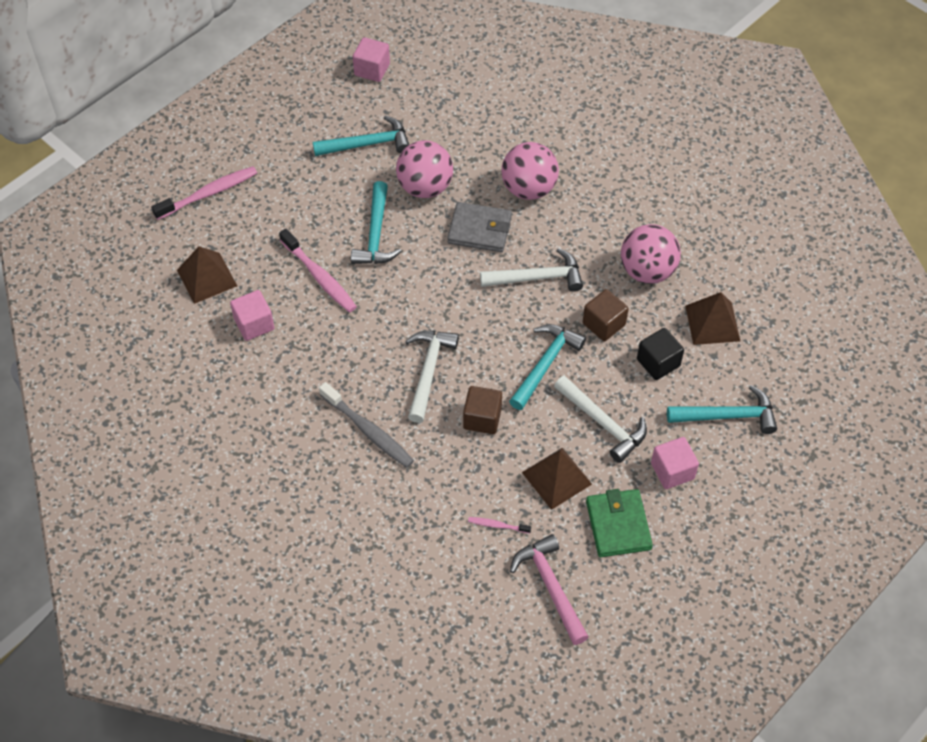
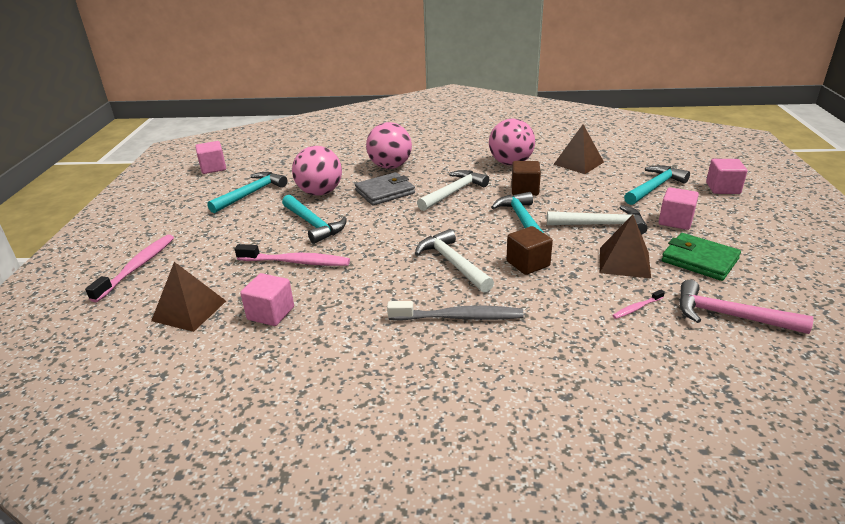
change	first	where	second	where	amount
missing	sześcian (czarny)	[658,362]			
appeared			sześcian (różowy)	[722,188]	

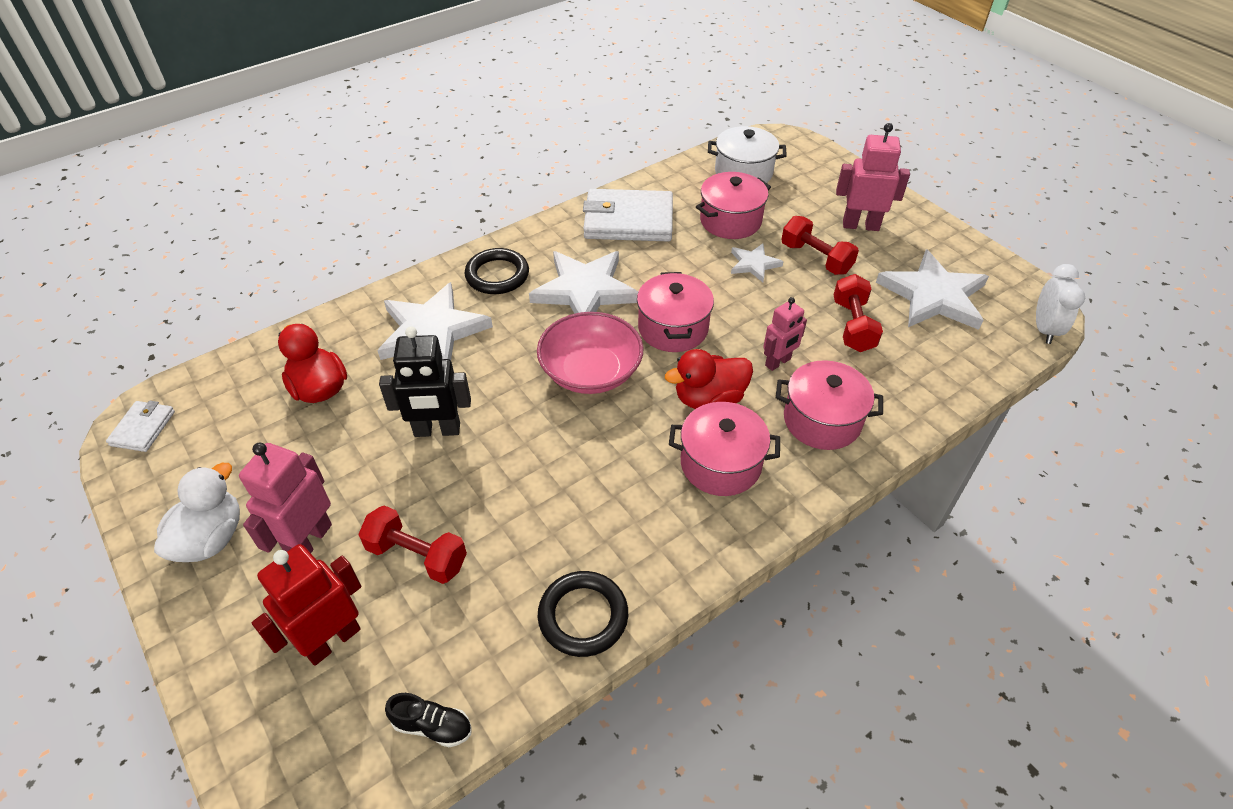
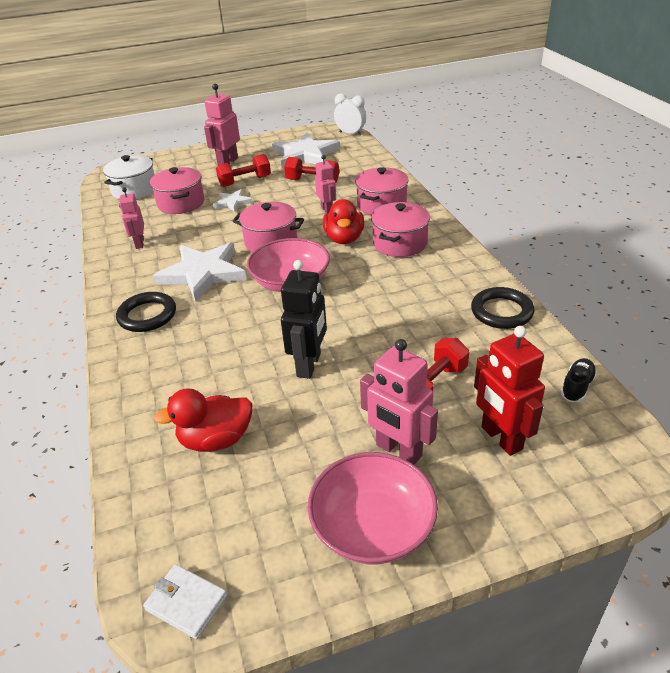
change	first	where	second	where	amount
exchanged	portfel (biały)	[628,220]	robot (różowy)	[139,243]	
missing	gwiazda (biały)	[432,331]			
exchanged	kaczka (biały)	[211,538]	miska (różowy)	[372,526]	

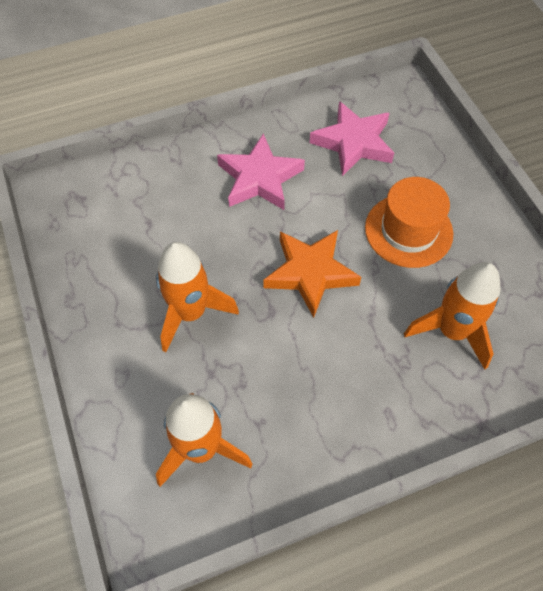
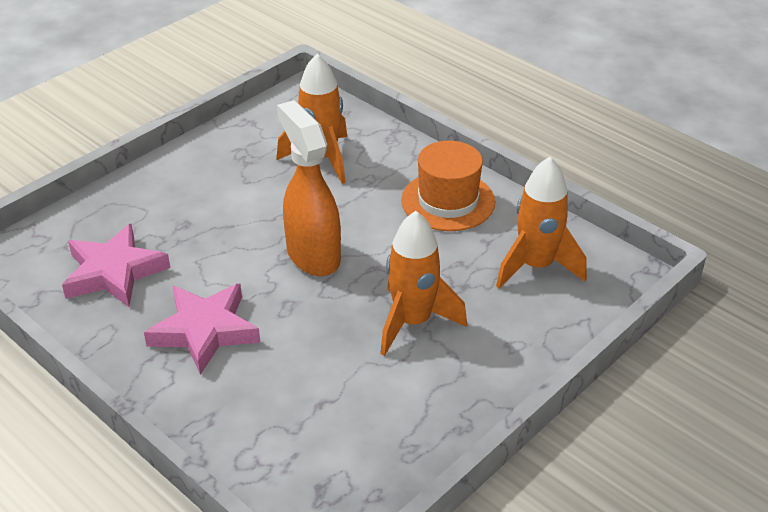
change	first	where	second	where	amount
relocated	kapelusz (pomarańczowy)	[408,230]		[448,201]	
exchanged	gwiazda (pomarańczowy)	[310,273]	spryskiwacz (pomarańczowy)	[313,255]	

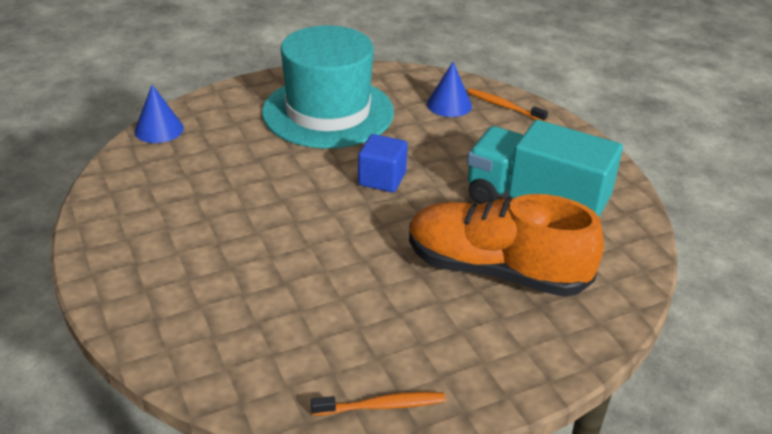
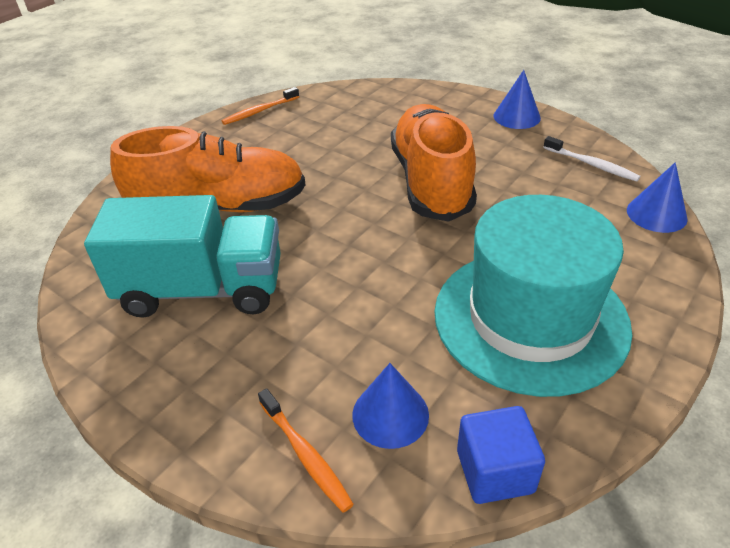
change	first	where	second	where	amount
spun	szczoteczka do zębów (pomarańczowy)	[504,106]		[305,454]	45 degrees clockwise
relocated	sześcian (niebieski)	[382,179]		[495,471]	
appeared			stożek (niebieski)	[516,117]	
appeared			but (pomarańczowy)	[431,181]	
appeared			szczoteczka do zębów (biały)	[591,164]	

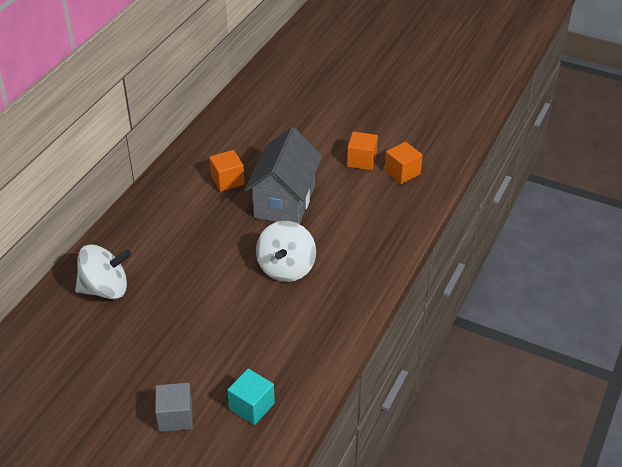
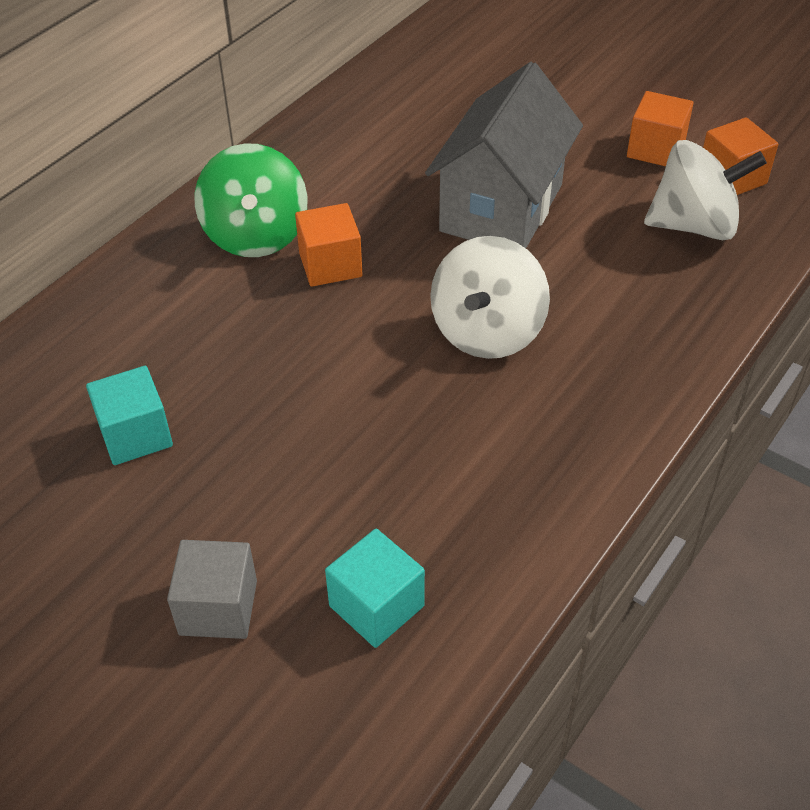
change	first	where	second	where	amount
relocated	sześcian (pomarańczowy)	[227,180]		[330,265]	
relocated	bączek (biały)	[105,289]		[694,225]	
appeared			bączek (zielony)	[256,235]	
appeared			sześcian (turkusowy)	[135,435]	

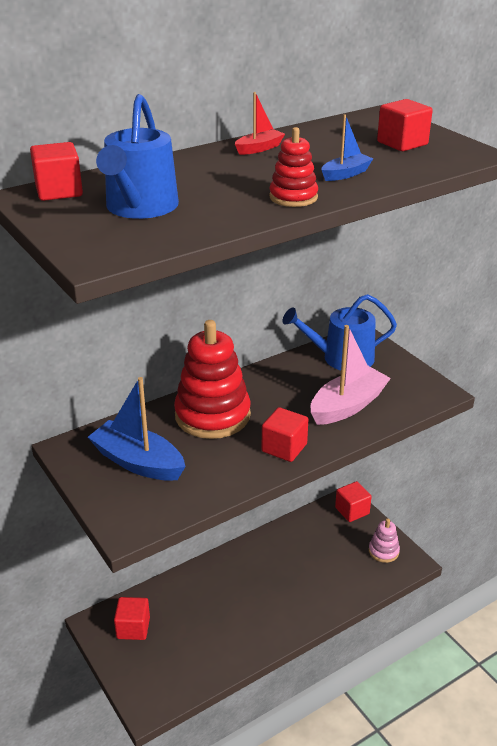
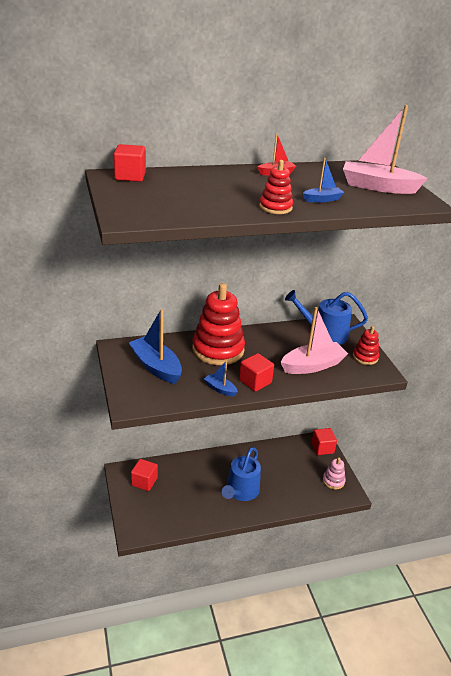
change	first	where	second	where	amount
relocated	konewka (niebieski)	[140,208]		[241,491]	
exchanged	sześcian (czerwony)	[402,143]	łódka (różowy)	[378,187]	
appeared			zabawka nakładanka (czerwony)	[365,357]	
appeared			łódka (niebieski)	[220,389]	

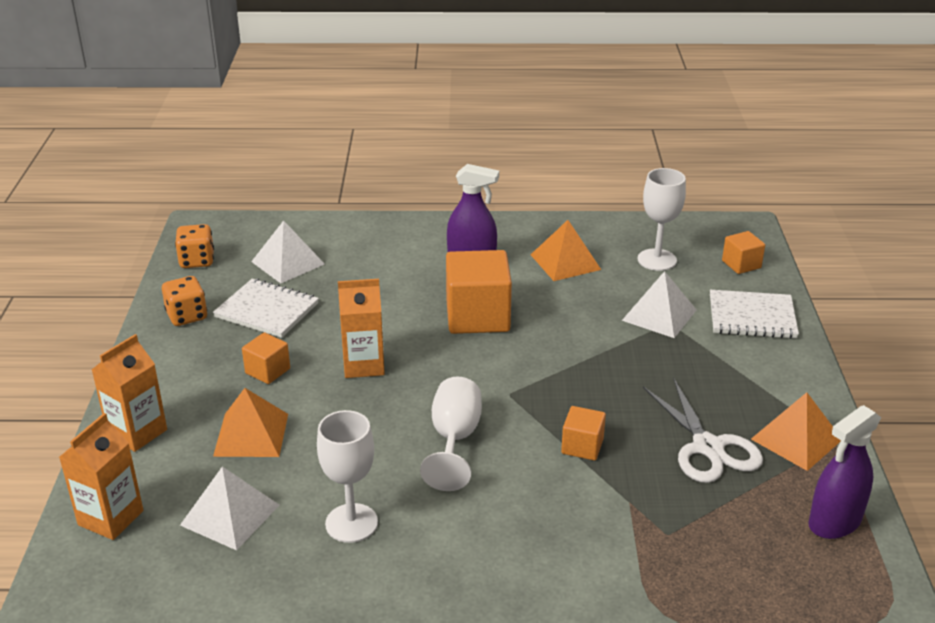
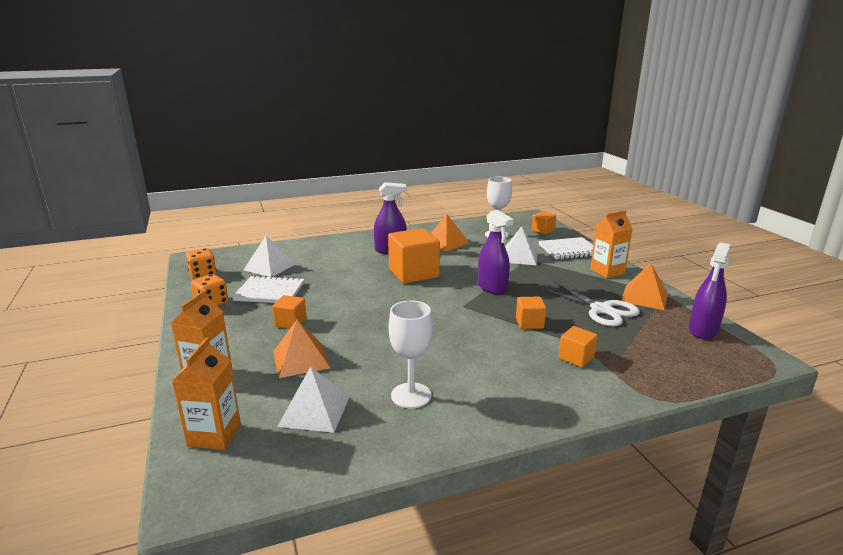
change	first	where	second	where	amount
relocated	karton mleka (pomarańczowy)	[363,365]		[607,271]	
missing	kielich (biały)	[454,440]			
appeared			spryskiwacz (fioletowy)	[492,287]	
appeared			sześcian (pomarańczowy)	[576,357]	

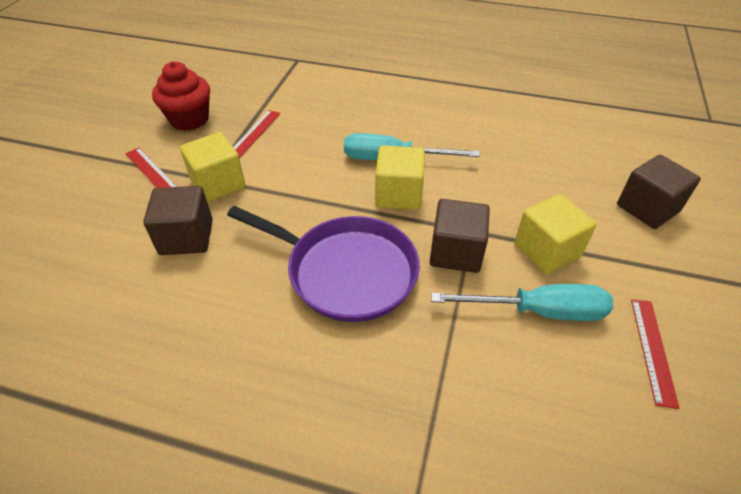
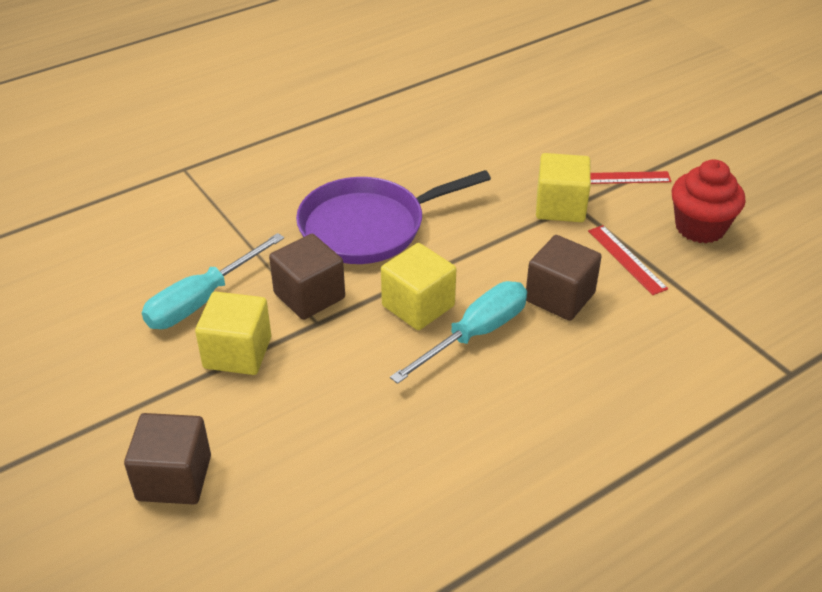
change	first	where	second	where	amount
relocated	sześcian (brązowy)	[186,237]		[560,297]	
missing	linijka (czerwony)	[653,350]			

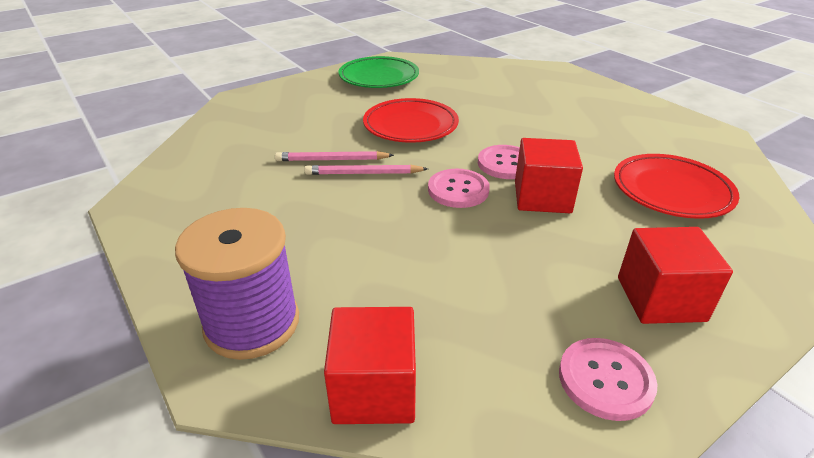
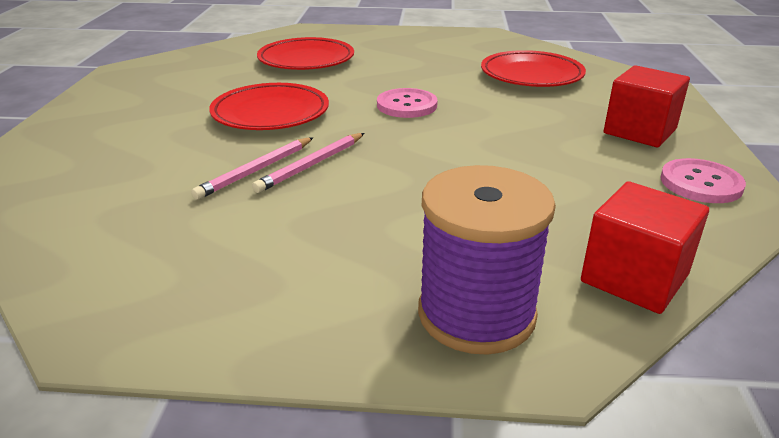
change	first	where	second	where	amount
missing	talerz (zielony)	[379,77]			
missing	sześcian (czerwony)	[542,197]			
missing	guzik (różowy)	[458,190]			
appeared			talerz (czerwony)	[306,60]	

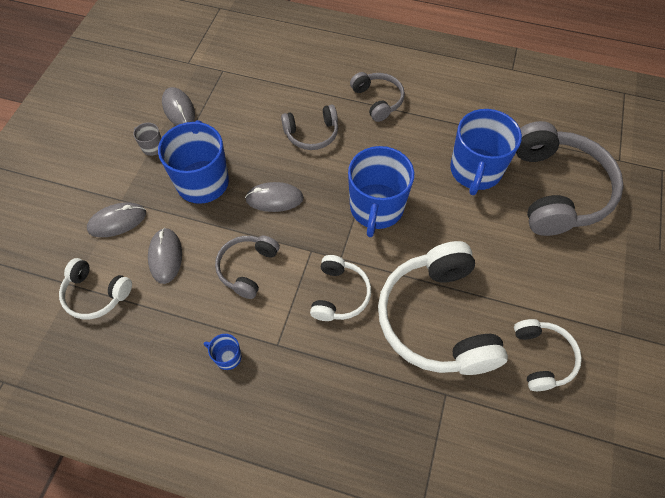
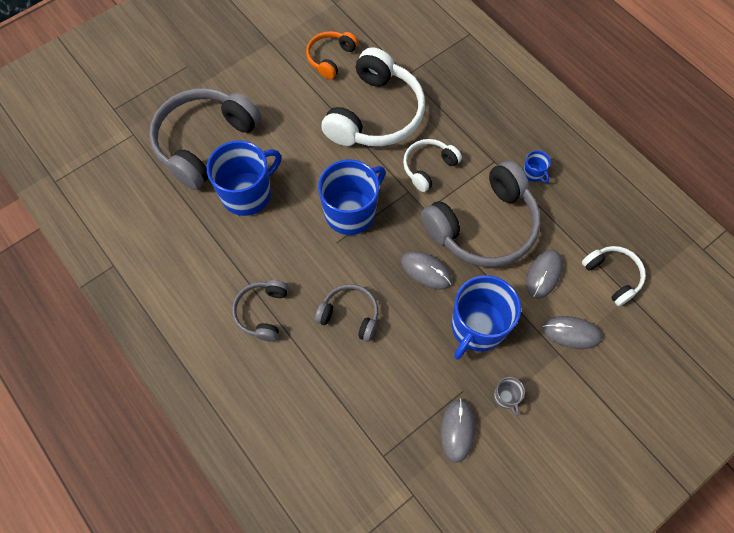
change	first	where	second	where	amount
size	słuchawki (szary)	[247,268]		[483,226]	x1.92
colour	słuchawki (biały)	[542,357]	słuchawki (pomarańczowy)	[331,58]	

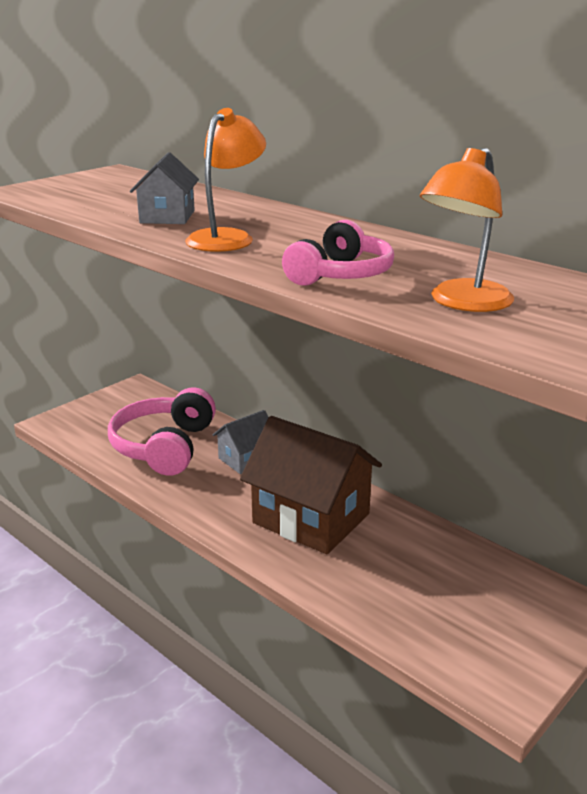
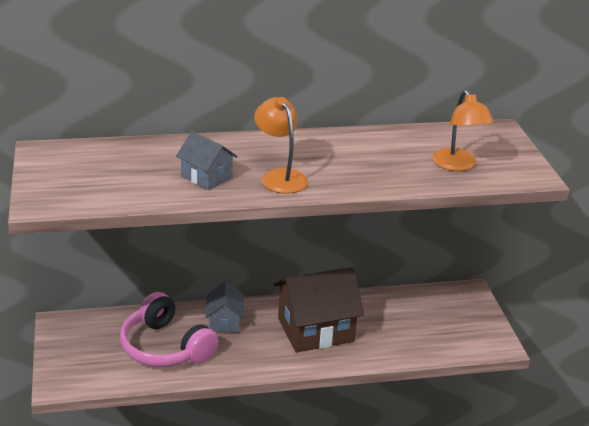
change	first	where	second	where	amount
missing	słuchawki (różowy)	[340,275]			

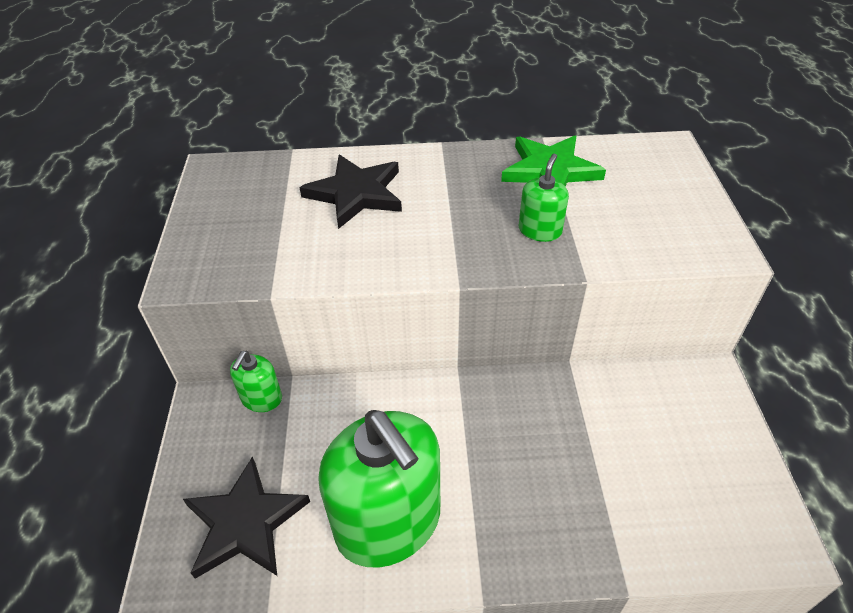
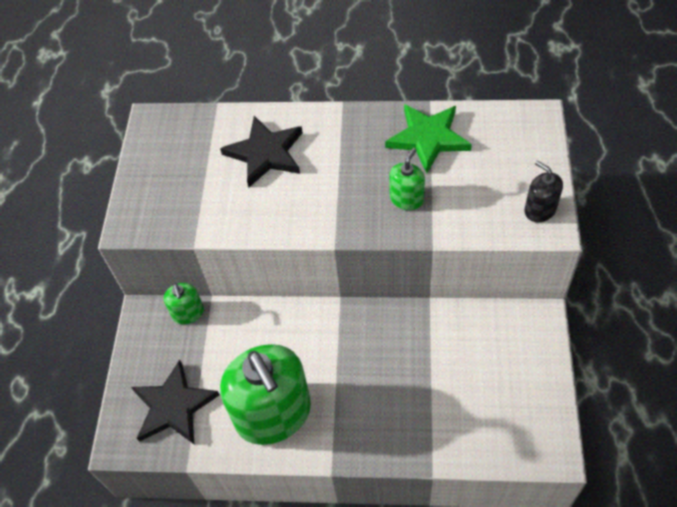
change	first	where	second	where	amount
spun	dozownik mydła (zielony)	[261,398]		[188,313]	45 degrees counterclockwise
appeared			dozownik mydła (czarny)	[540,210]	

